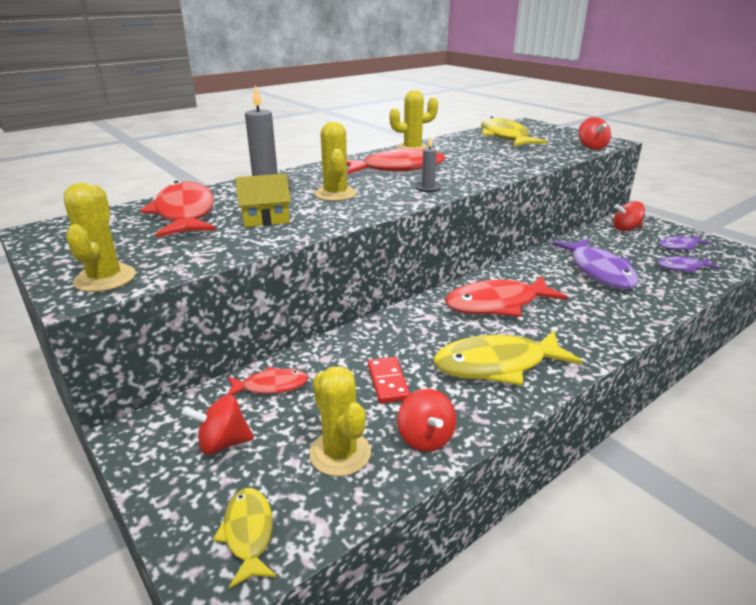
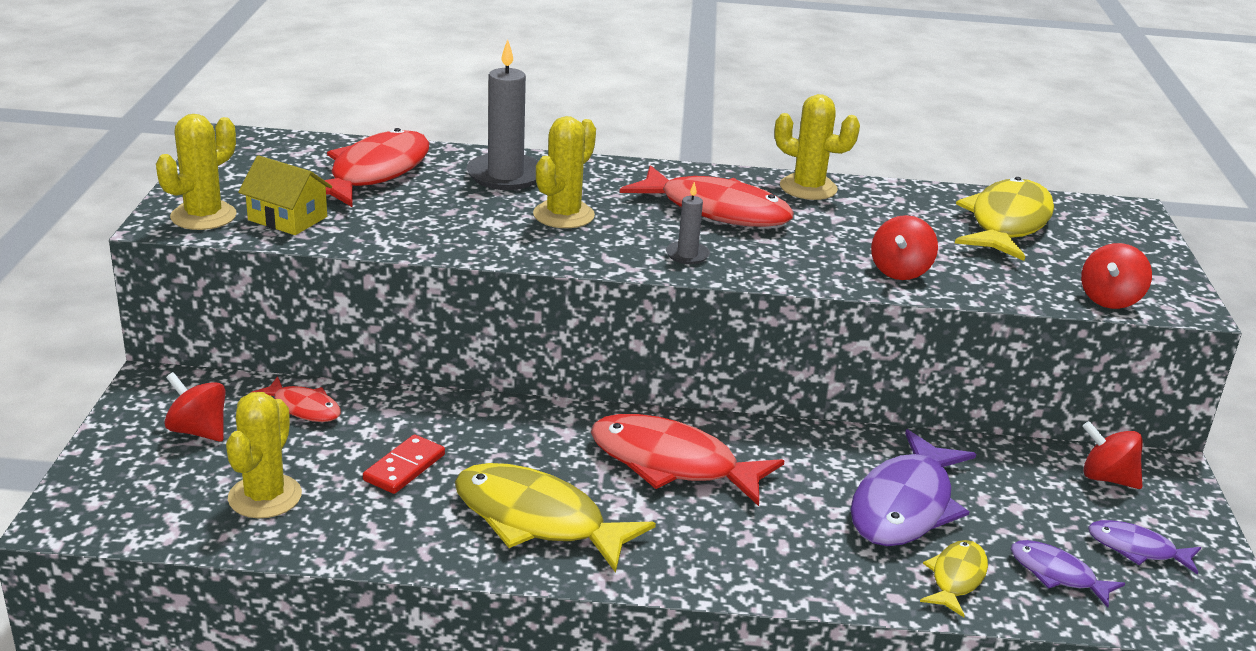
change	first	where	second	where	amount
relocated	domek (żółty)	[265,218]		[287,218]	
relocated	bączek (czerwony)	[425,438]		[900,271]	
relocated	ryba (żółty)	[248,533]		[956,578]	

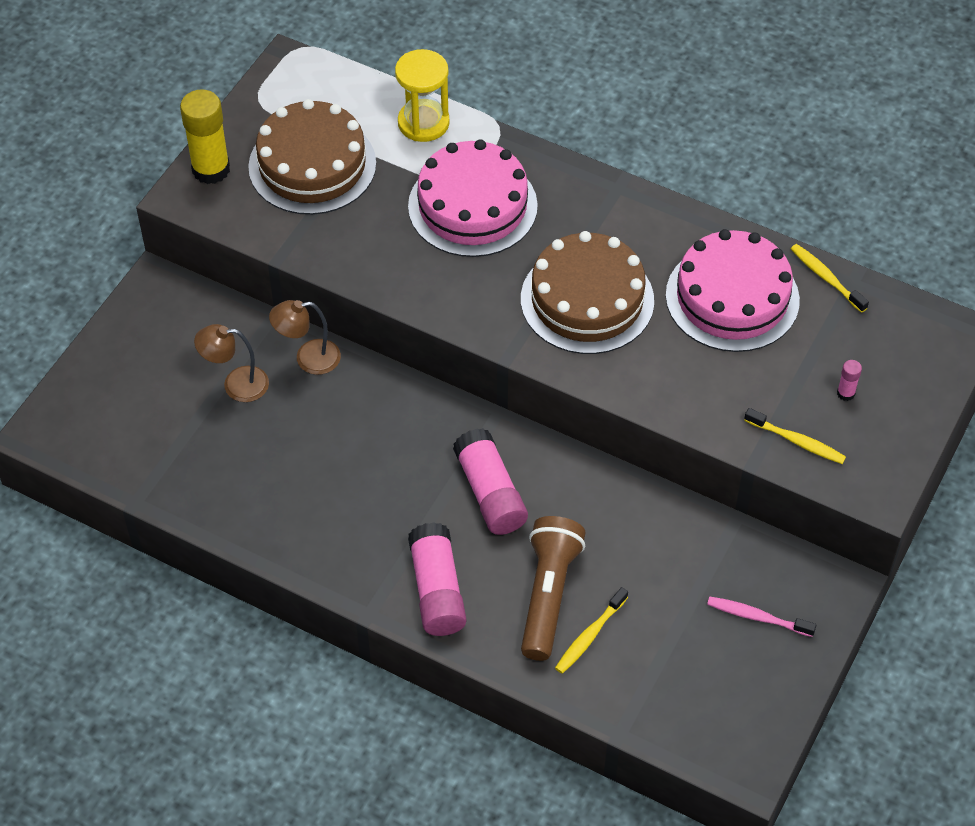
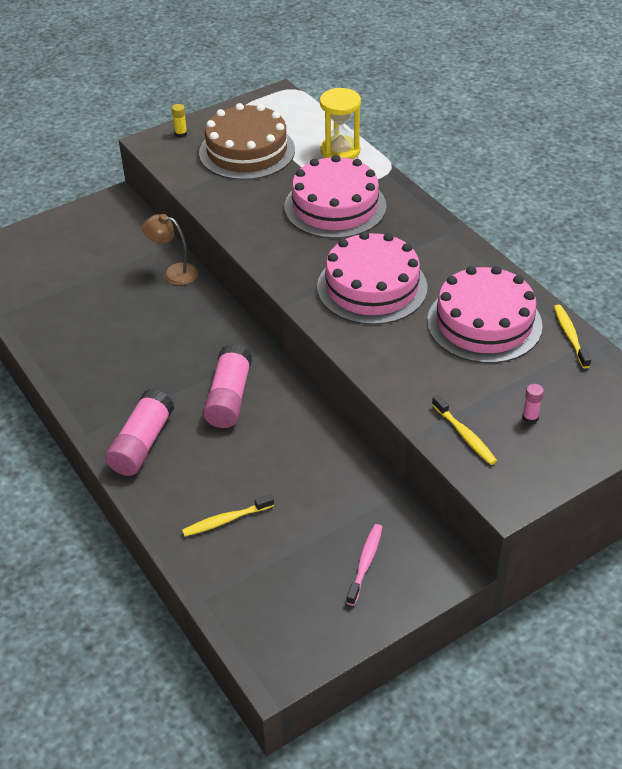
change	first	where	second	where	amount
size	klej w sztyfcie (żółty)	[211,169]		[181,134]	x0.44
colour	tort (brązowy)	[587,300]	tort (różowy)	[372,287]	
missing	lampka (brązowy)	[236,384]			
missing	latarka (brązowy)	[548,595]			
spun	szczoteczka do zębów (różowy)	[757,617]		[365,563]	60 degrees clockwise

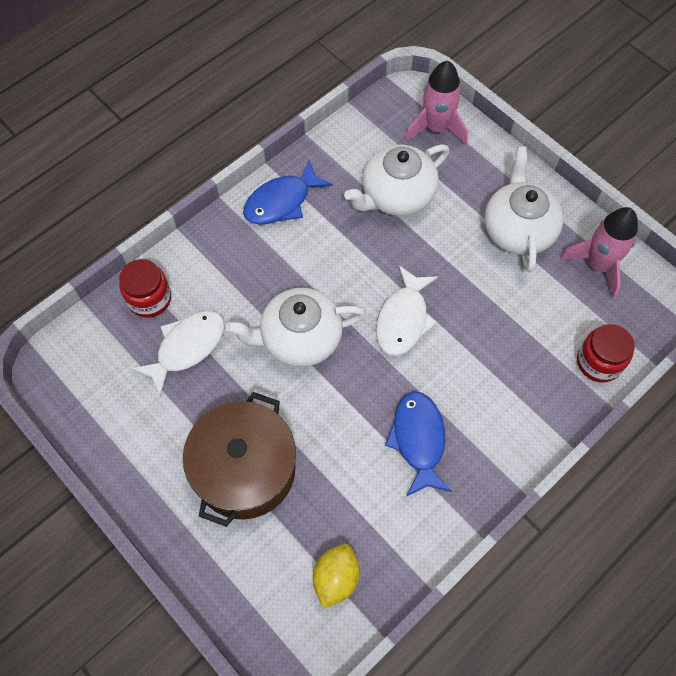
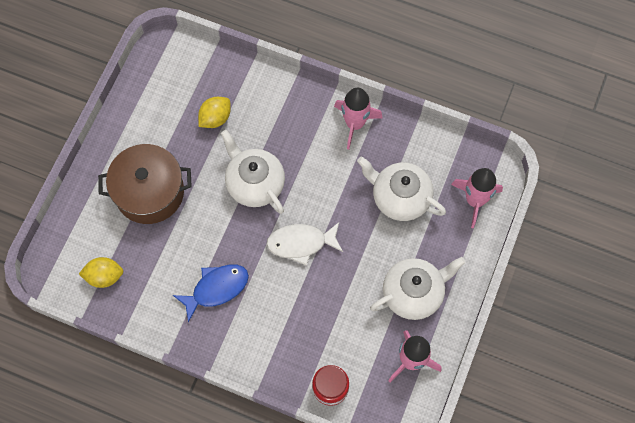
change	first	where	second	where	amount
exchanged	ryba (niebieski)	[282,201]	rakieta (różowy)	[355,124]	
missing	słoik (czerwony)	[149,299]			
exchanged	ryba (biały)	[187,348]	cytryna (żółty)	[215,118]	

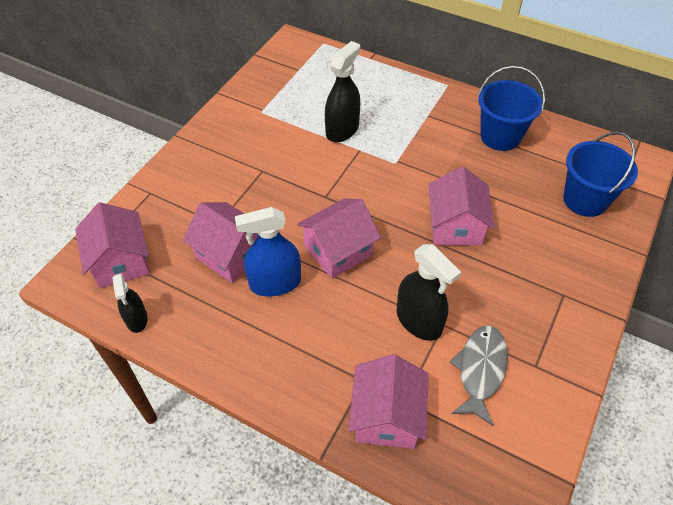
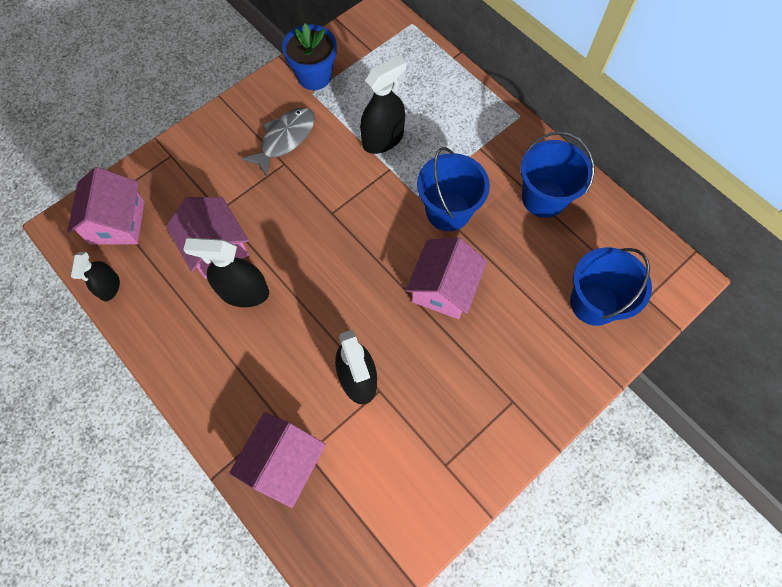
change	first	where	second	where	amount
missing	domek (różowy)	[338,250]			
colour	spryskiwacz (niebieski)	[275,283]	spryskiwacz (czarny)	[244,292]	
relocated	ryba (szary)	[480,370]		[285,139]	
appeared			doniczka (niebieski)	[314,76]	
appeared			wiadro (niebieski)	[448,211]	

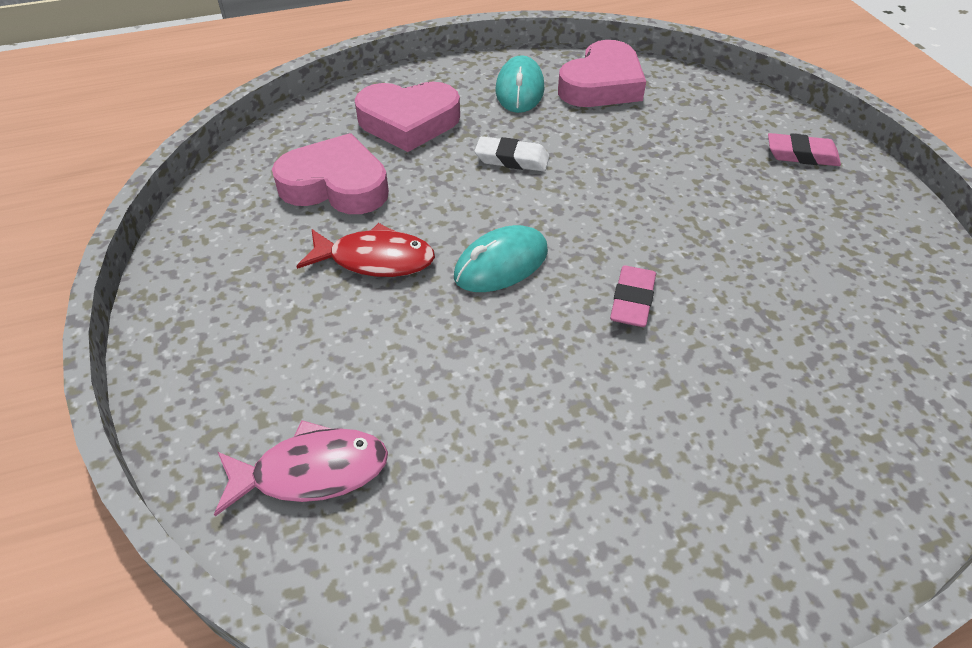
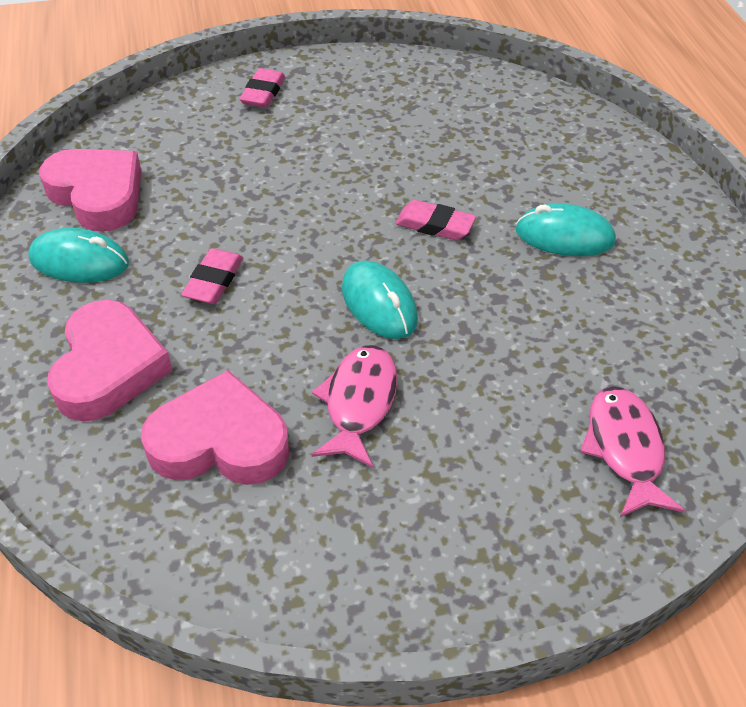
change	first	where	second	where	amount
spun	serce (różowy)	[336,185]		[220,441]	75 degrees clockwise
colour	gumka do mazania (biały)	[512,159]	gumka do mazania (różowy)	[214,281]	
colour	ryba (czerwony)	[375,259]	ryba (różowy)	[359,403]	
appeared			myszka (turkusowy)	[564,236]	

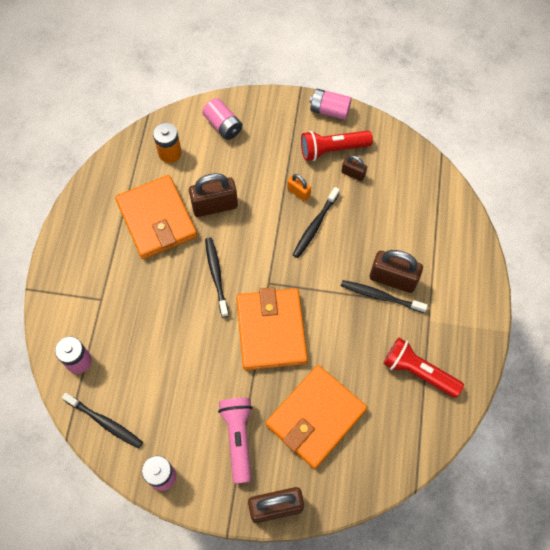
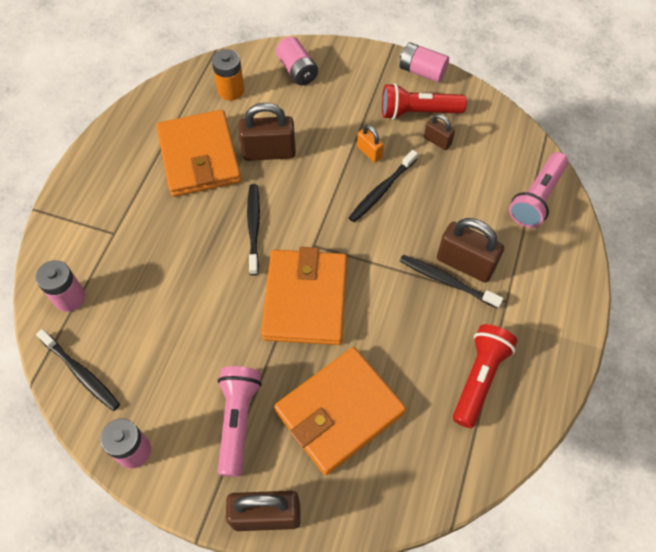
change	first	where	second	where	amount
spun	latarka (czerwony)	[418,372]		[479,378]	75 degrees clockwise
appeared			latarka (różowy)	[537,198]	

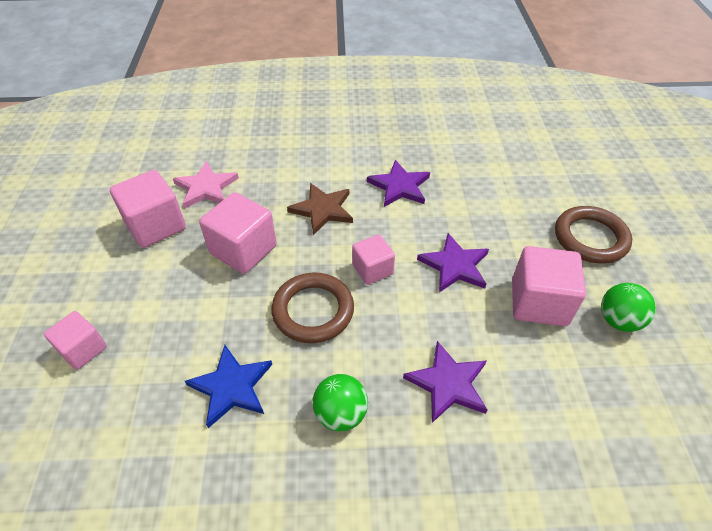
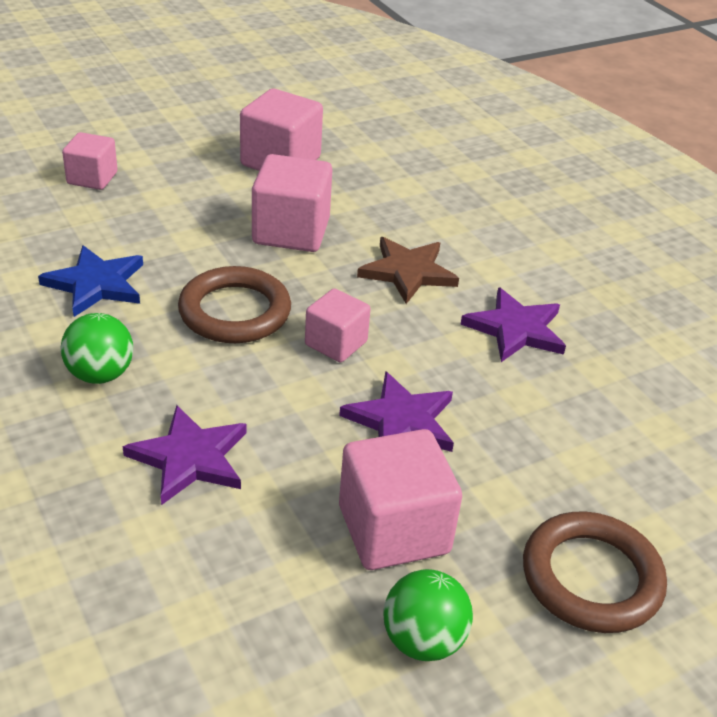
change	first	where	second	where	amount
missing	gwiazda (różowy)	[206,188]			

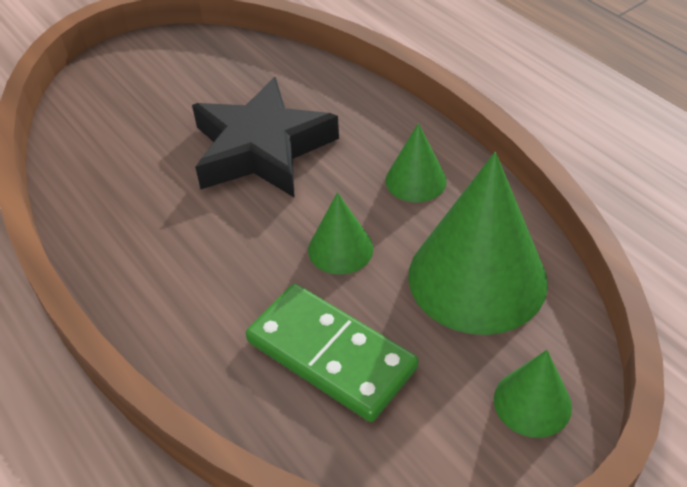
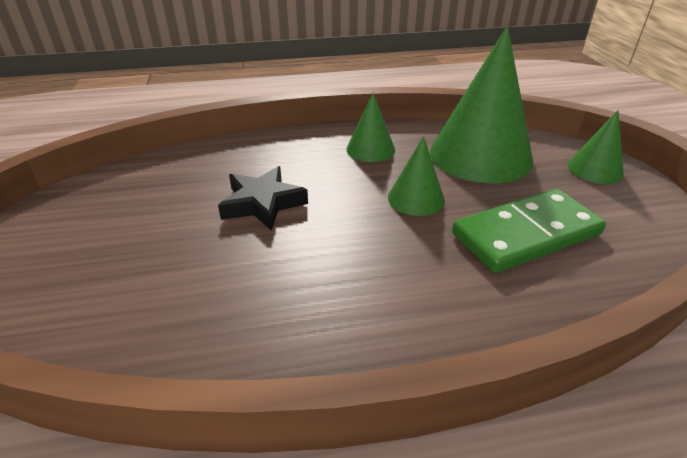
change	first	where	second	where	amount
size	gwiazda (czarny)	[261,148]		[262,203]	x0.59

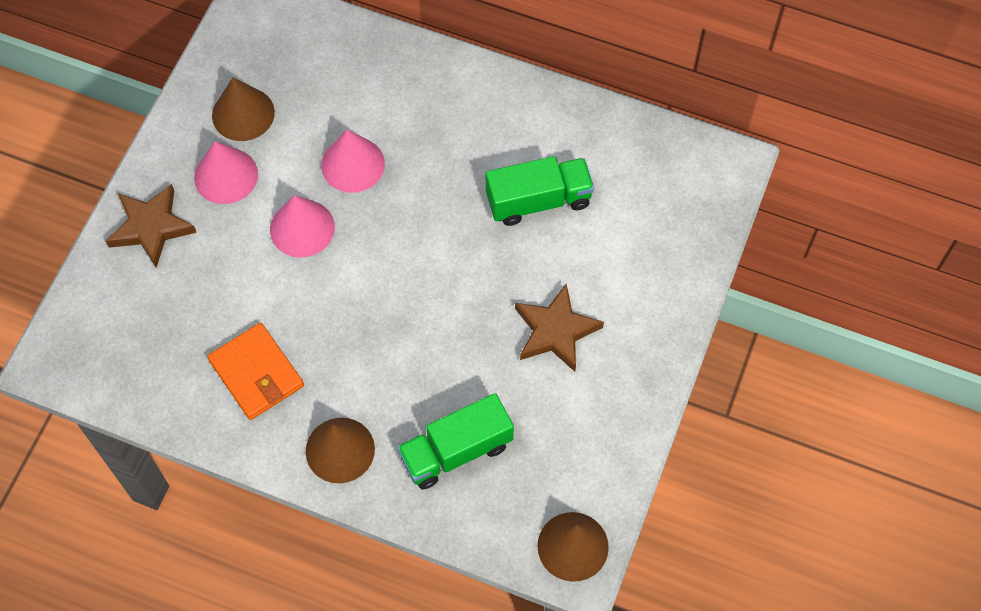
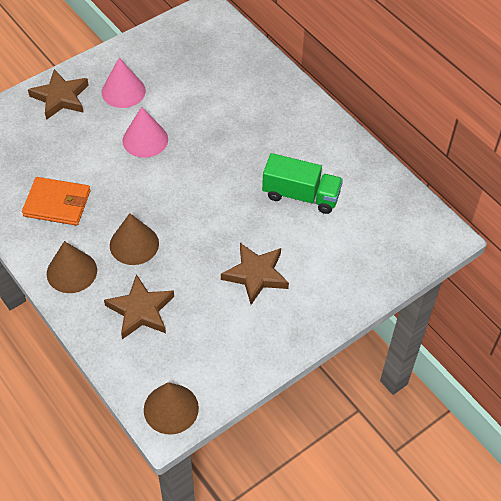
change	first	where	second	where	amount
relocated	stożek (brązowy)	[243,114]		[134,244]	
missing	stożek (różowy)	[353,164]			
spun	portfel (pomarańczowy)	[256,373]		[57,203]	75 degrees counterclockwise
exchanged	ciężarówka (zielony)	[456,451]	gwiazda (brązowy)	[140,310]	

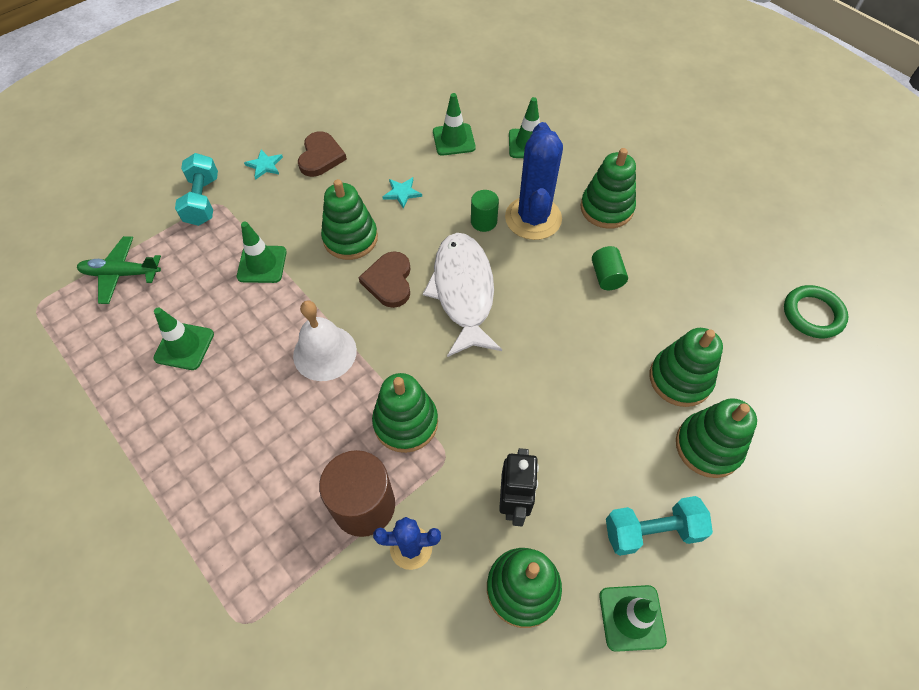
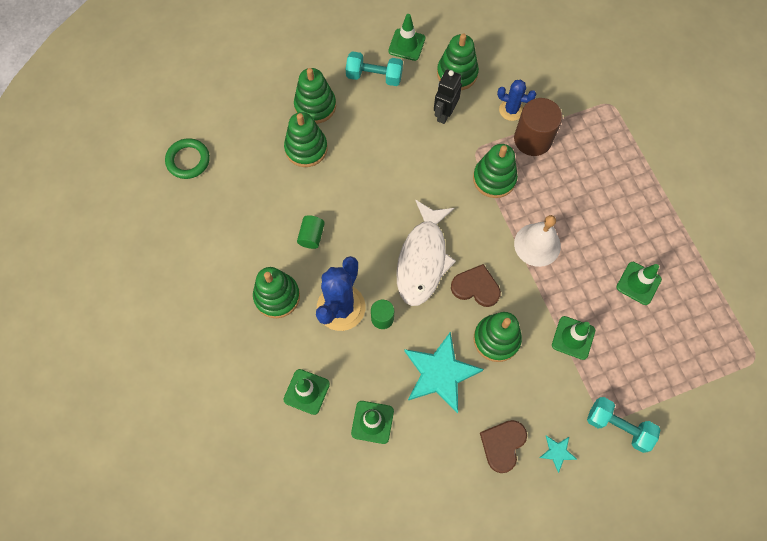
change	first	where	second	where	amount
spun	hantel (turkusowy)	[203,200]		[618,427]	75 degrees counterclockwise
size	gwiazda (turkusowy)	[402,193]		[440,373]	x2.26
missing	samolot (zielony)	[121,274]			
spun	serce (brązowy)	[389,281]		[476,287]	90 degrees counterclockwise

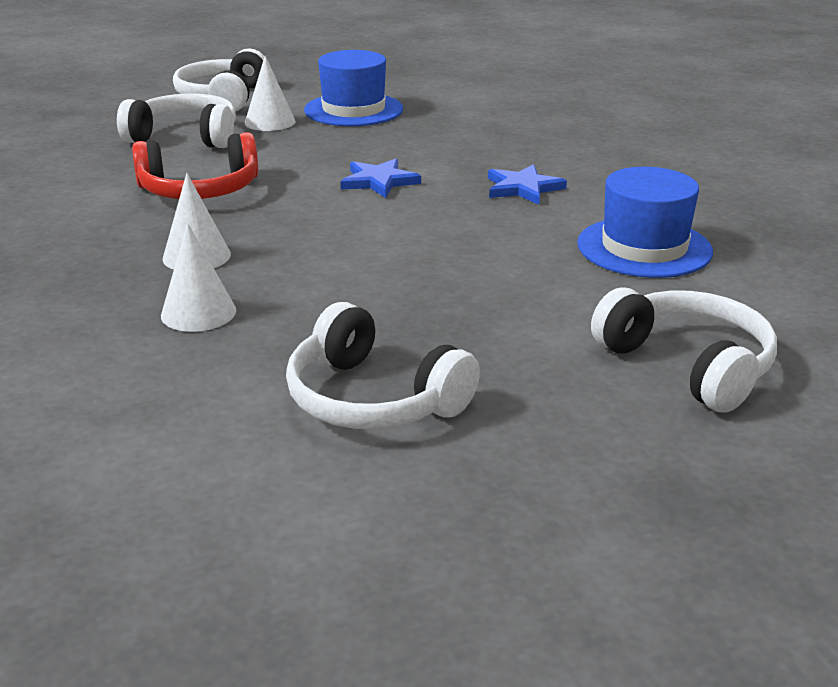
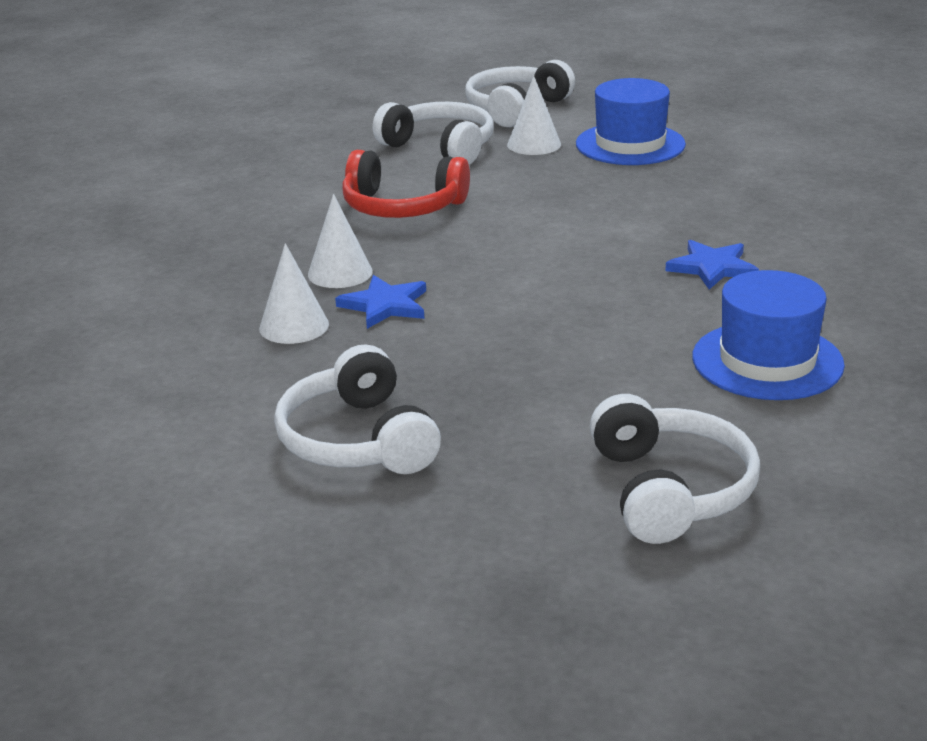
change	first	where	second	where	amount
relocated	gwiazda (niebieski)	[379,181]		[385,305]	

